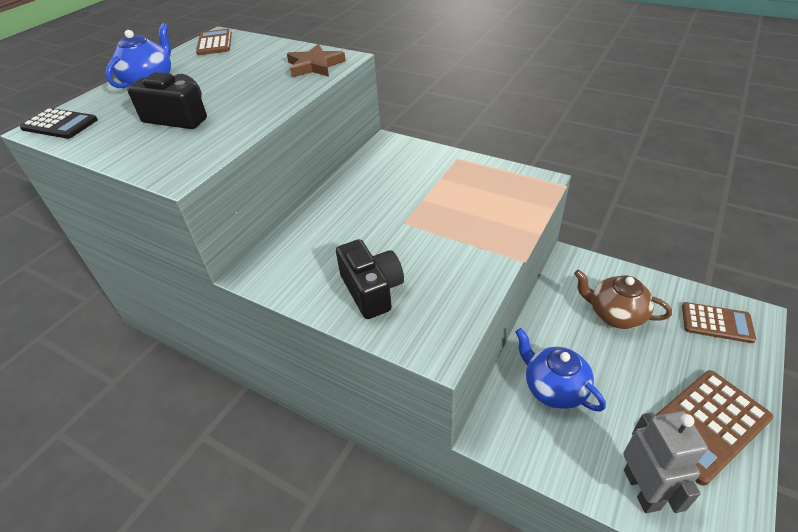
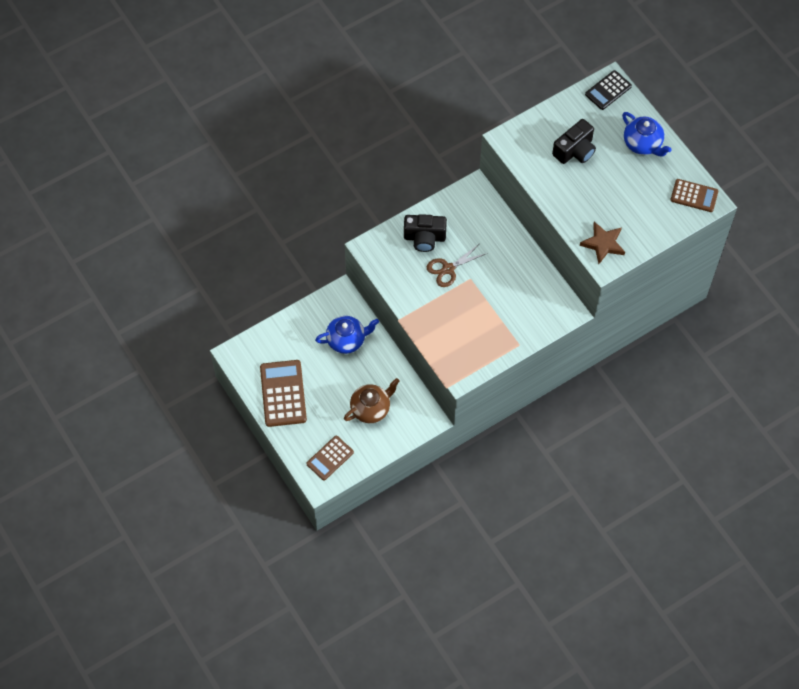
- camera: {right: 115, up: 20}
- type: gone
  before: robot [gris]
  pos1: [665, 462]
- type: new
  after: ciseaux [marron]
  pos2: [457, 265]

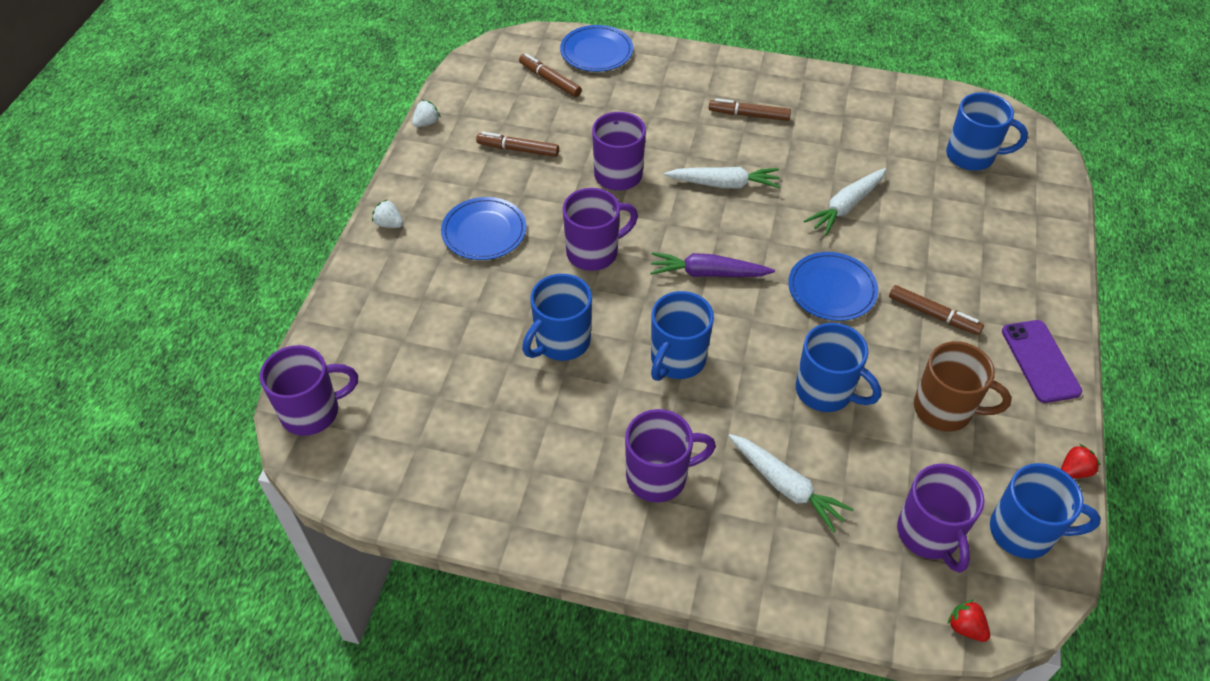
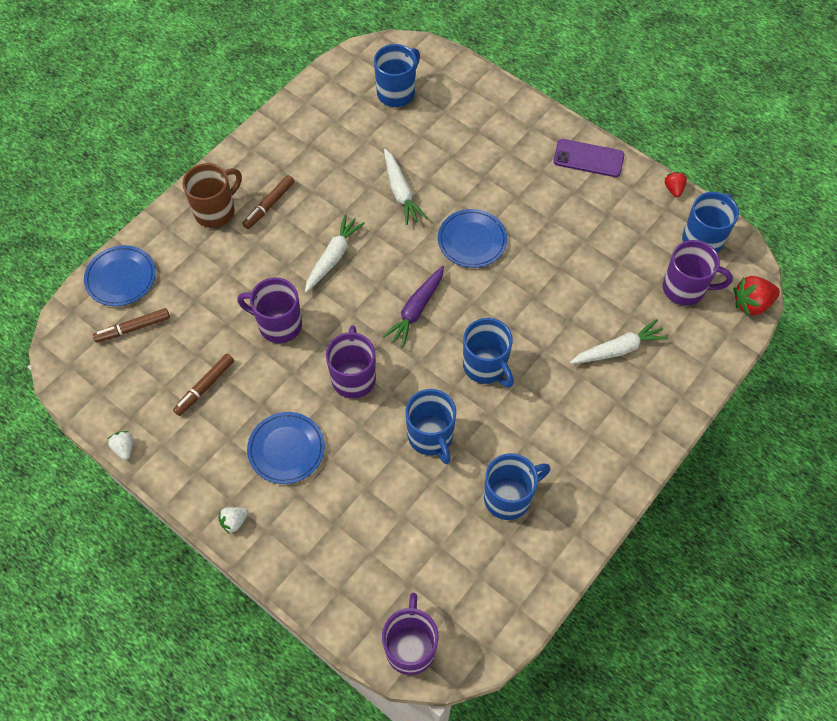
- camera: {right: -65, up: 10}
- type: gone
  before: tasse [violet]
  pos1: [670, 455]
- type: gone
  before: feutre [marron]
  pos1: [936, 310]
- type: shifted
  before: tasse [bleu]
  pos1: [838, 367]
  pos2: [517, 486]
- type: shifted
  before: tasse [marron]
  pos1: [963, 386]
  pos2: [212, 195]
- type: scaled
  before: fraise [rouge]
  pos1: [969, 621]
  pos2: [756, 296]
  scale: 1.7

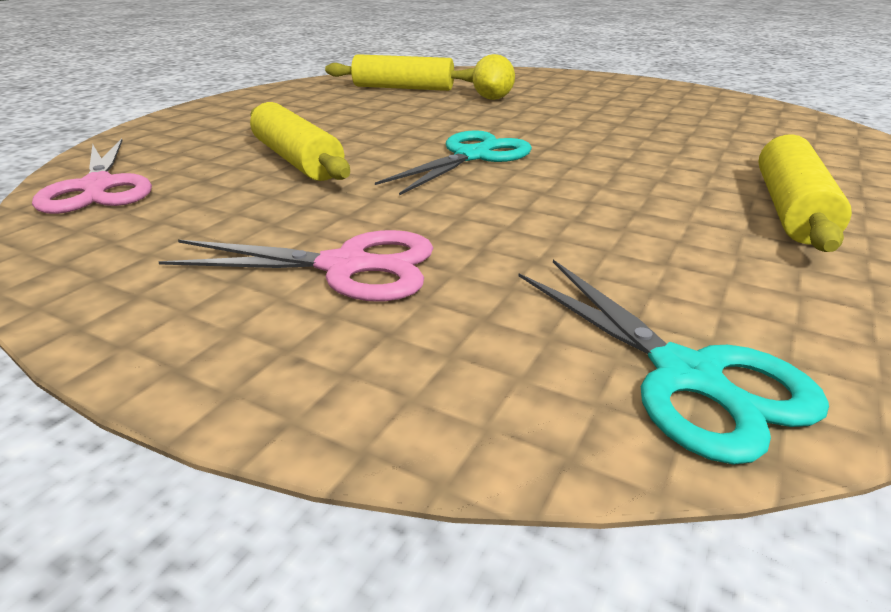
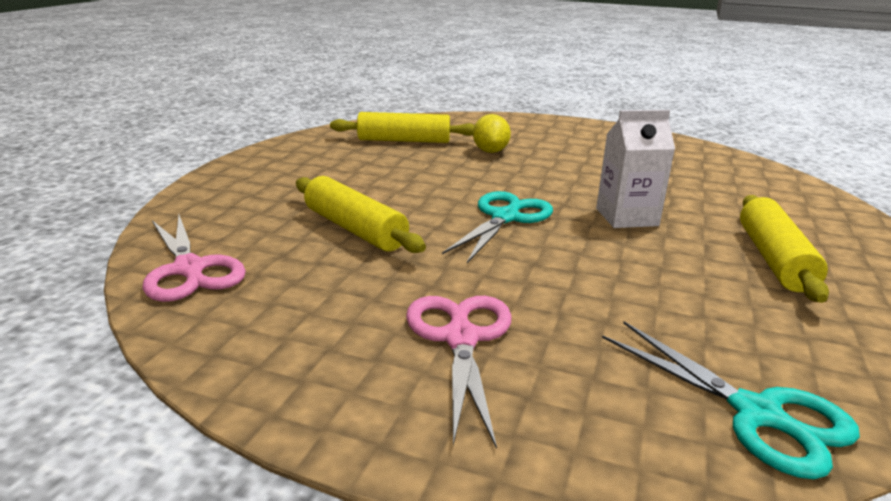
- camera: {right: -10, up: -5}
- type: new
  after: brique de lait [blanc]
  pos2: [635, 169]
- type: rotated
  before: ciseaux [rose]
  pos1: [295, 265]
  pos2: [459, 372]
  turn: -90

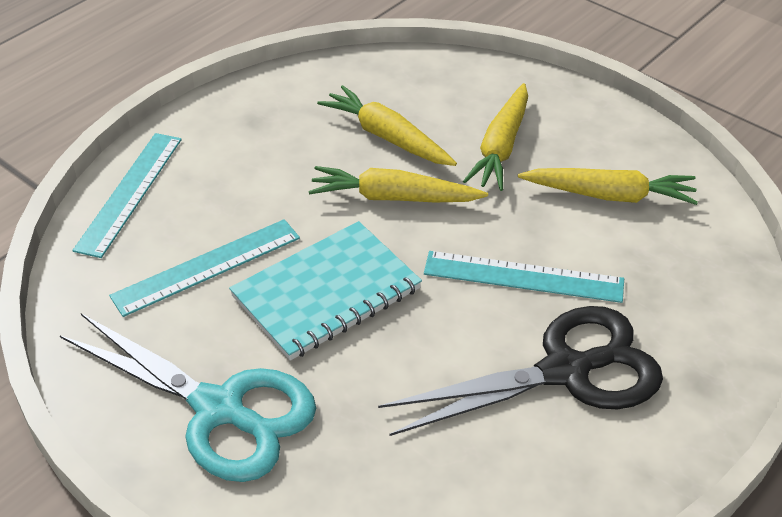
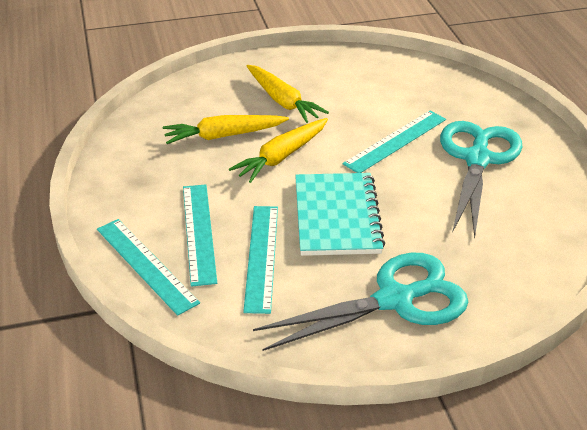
- camera: {right: -55, up: -5}
- type: gone
  before: carotte [jaune]
  pos1: [608, 186]
- type: new
  after: règle [turquoise]
  pos2: [200, 235]
- type: repainted
  before: ciseaux [noir]
  after: ciseaux [turquoise]
  pos1: [520, 371]
  pos2: [481, 179]

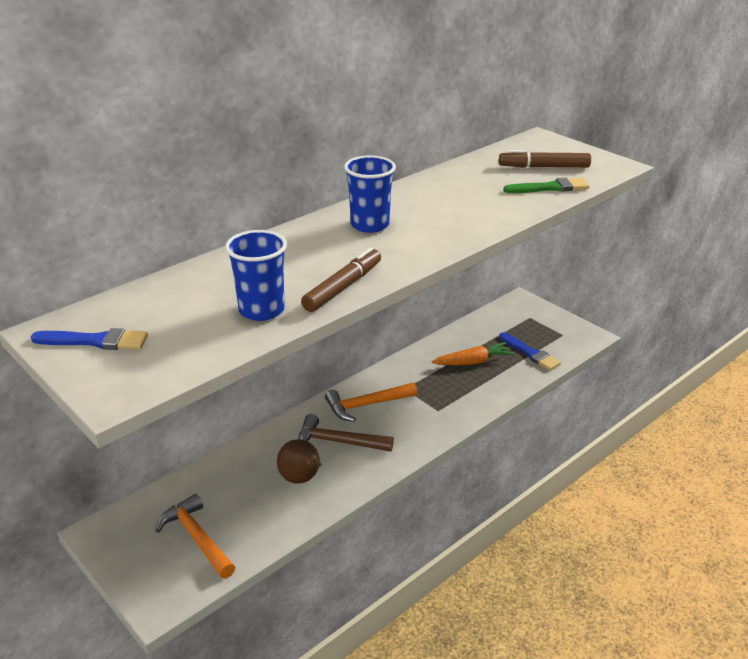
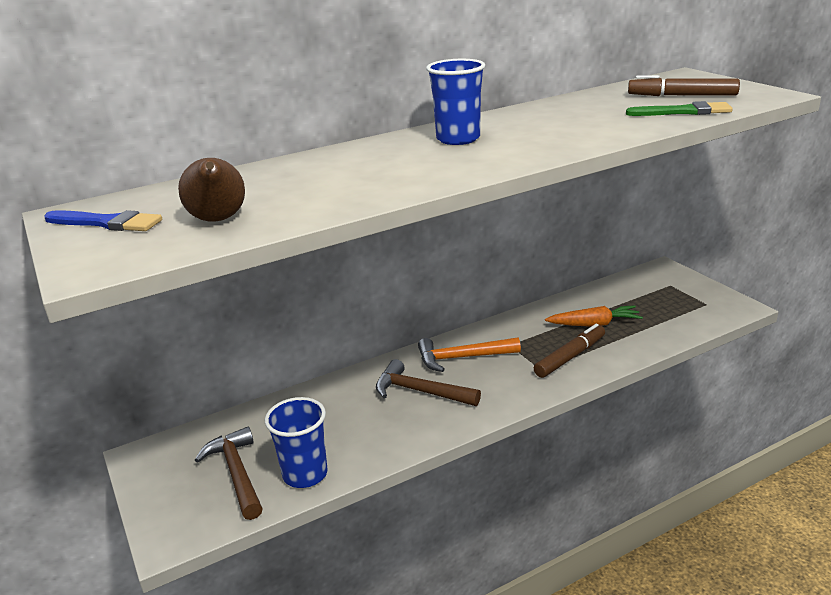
- camera: {right: 15, up: -5}
- type: gone
  before: pinceau [bleu]
  pos1: [530, 351]
- type: shifted
  before: gobelet [bleu]
  pos1: [256, 275]
  pos2: [296, 442]
- type: shifted
  before: poire [marron]
  pos1: [299, 461]
  pos2: [211, 190]
- type: shifted
  before: feutre [marron]
  pos1: [341, 279]
  pos2: [569, 351]
- type: repainted
  before: marteau [orange]
  after: marteau [marron]
  pos1: [195, 536]
  pos2: [229, 473]

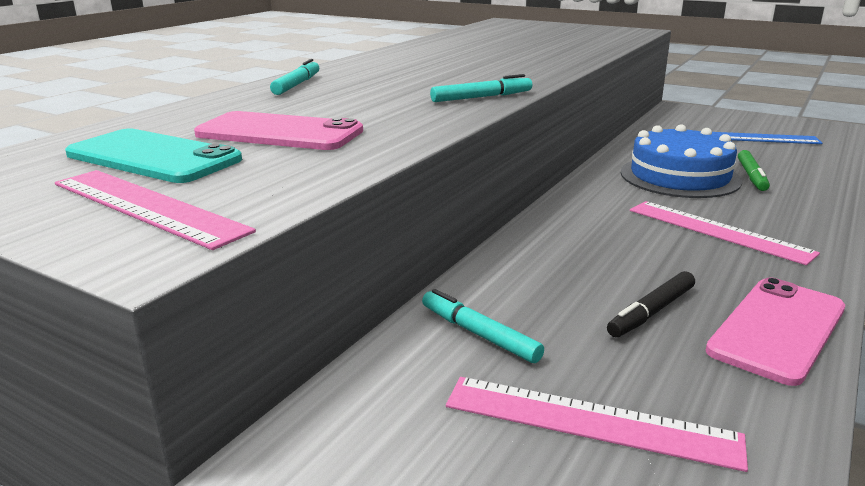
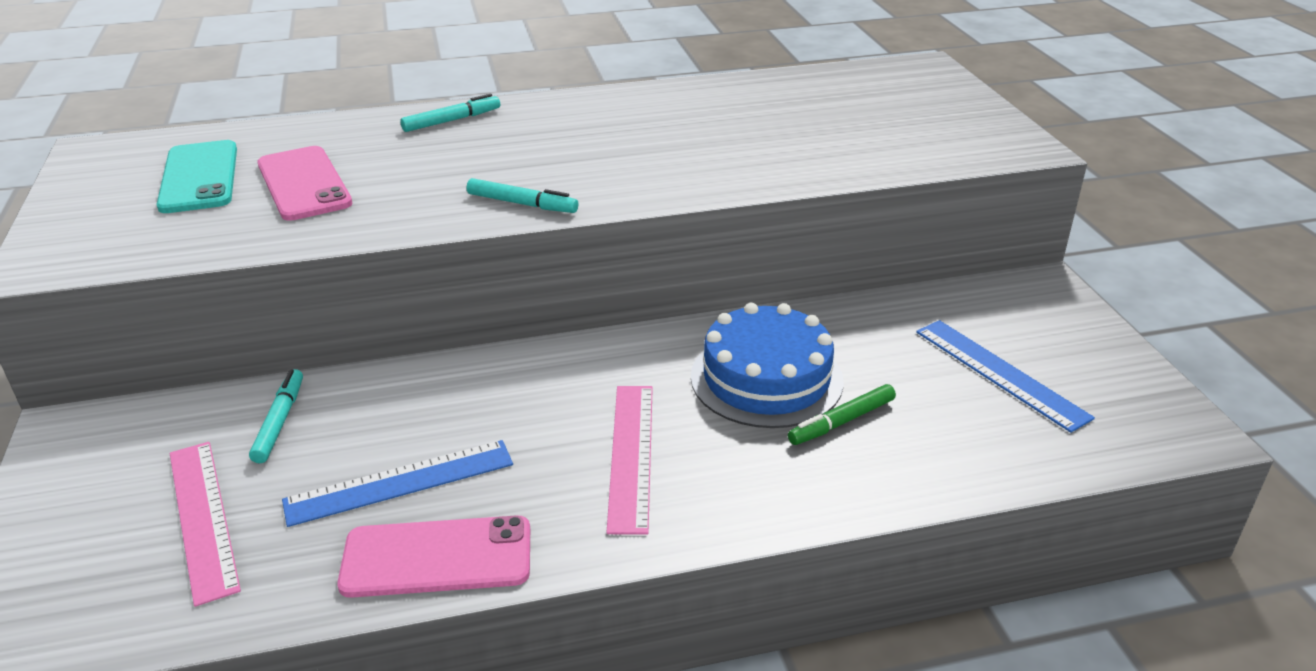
- camera: {right: 45, up: 10}
- type: gone
  before: règle [rose]
  pos1: [155, 210]
- type: swapped
  before: feutre [noir]
  after: règle [bleu]
  pos1: [651, 304]
  pos2: [397, 483]

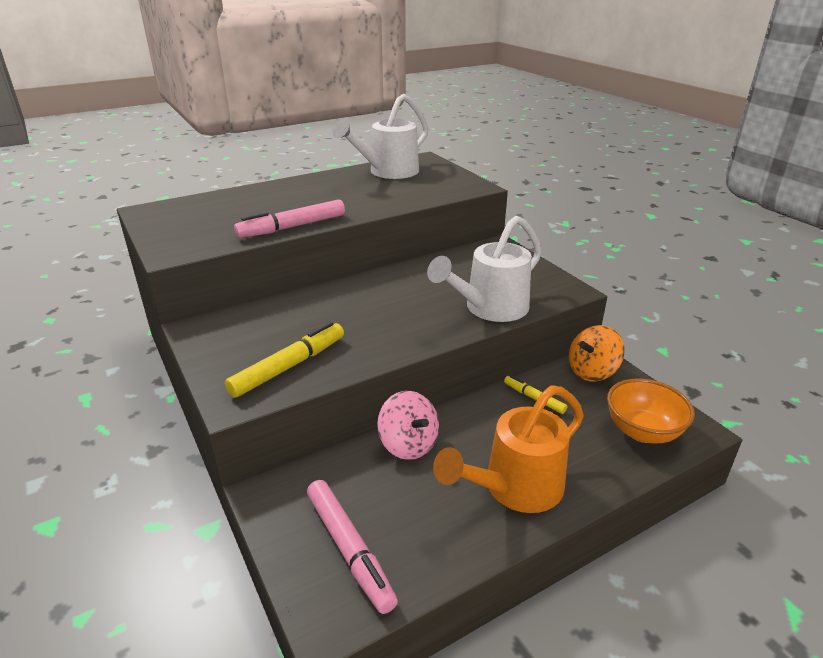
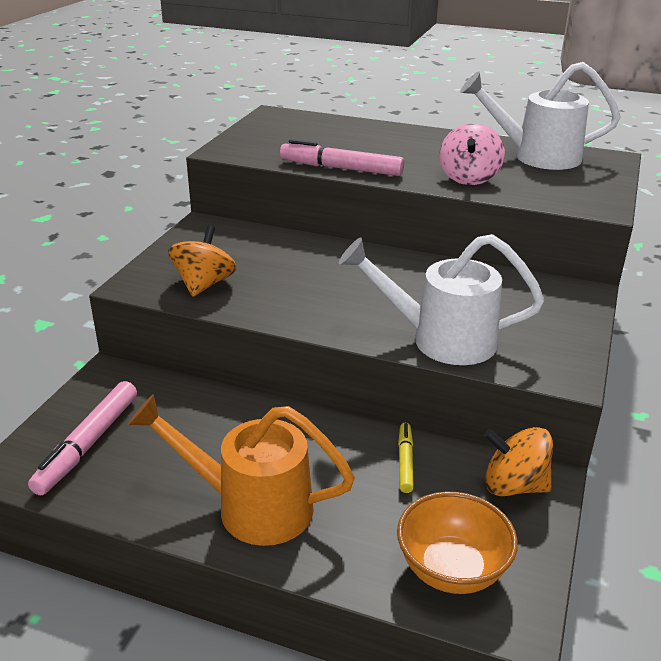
- camera: {right: 50, up: 0}
- type: shifted
  before: toupie [rose]
  pos1: [408, 425]
  pos2: [472, 154]
- type: swapped
  before: feutre [jaune]
  after: toupie [orange]
  pos1: [284, 360]
  pos2: [202, 261]

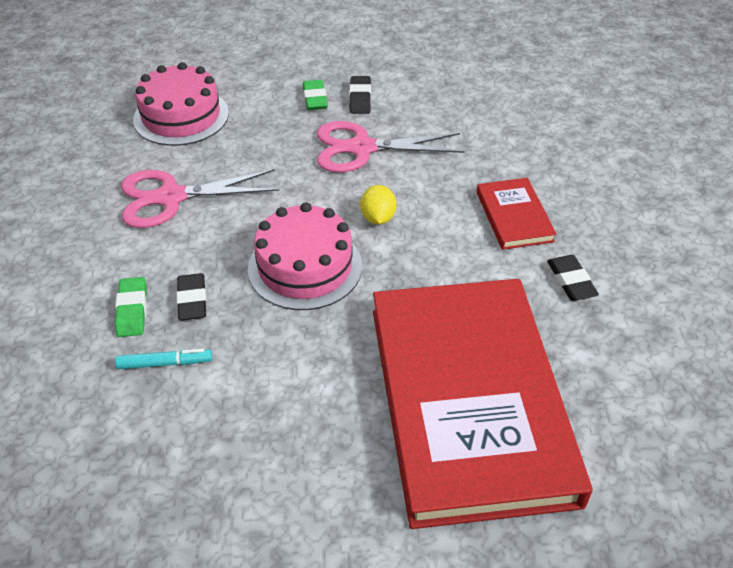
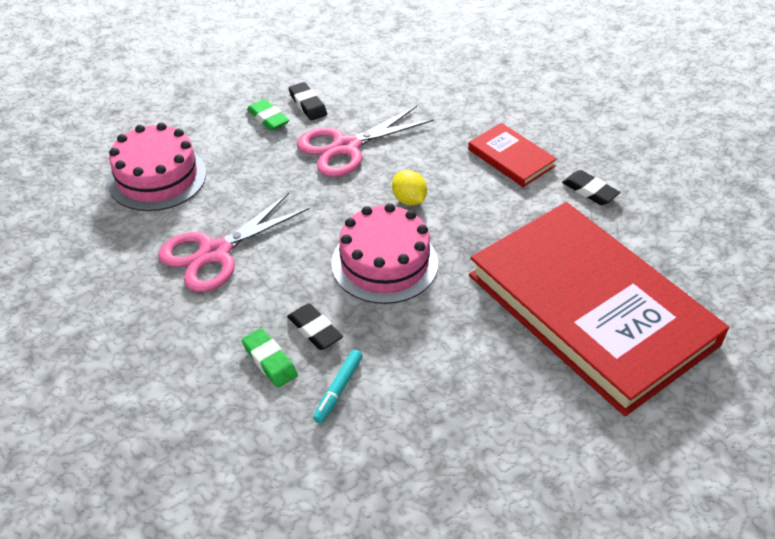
- camera: {right: -30, up: 0}
- type: rotated
  before: feutre [turquoise]
  pos1: [163, 359]
  pos2: [337, 386]
  turn: 150

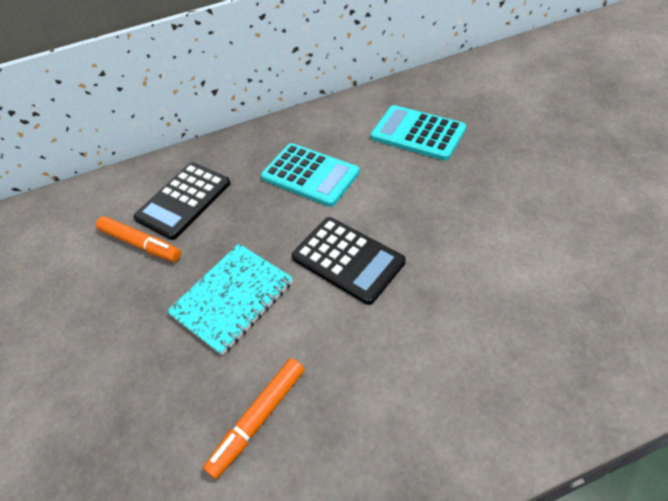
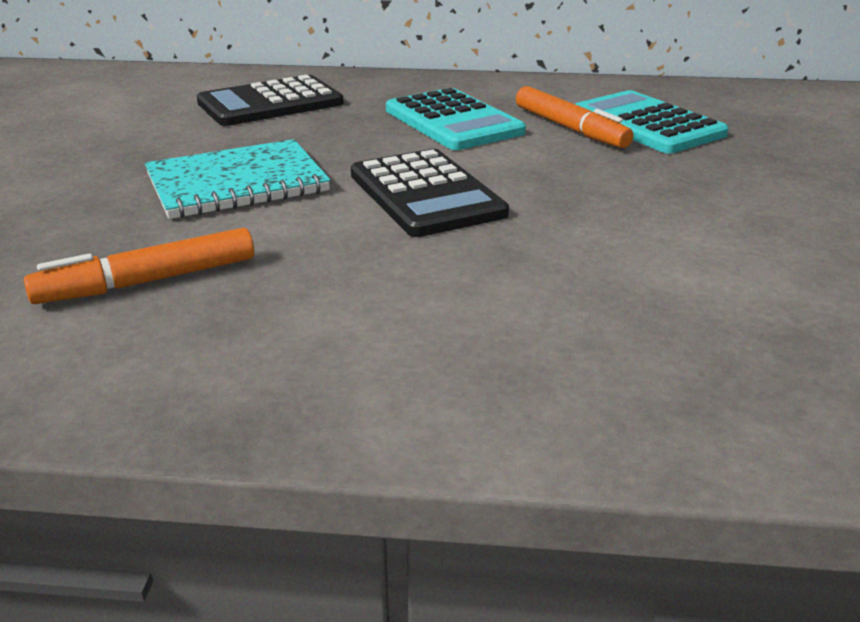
- camera: {right: 20, up: -20}
- type: shifted
  before: feutre [orange]
  pos1: [138, 239]
  pos2: [574, 117]

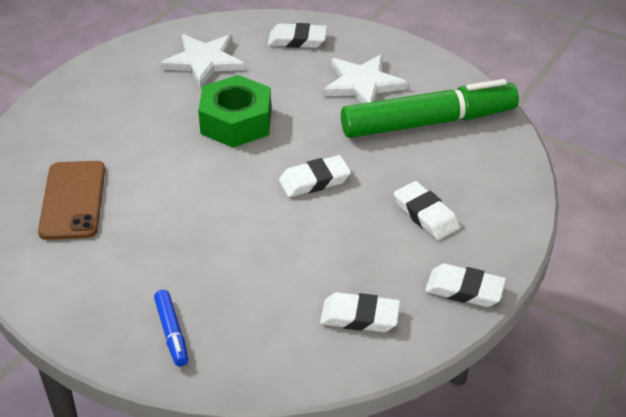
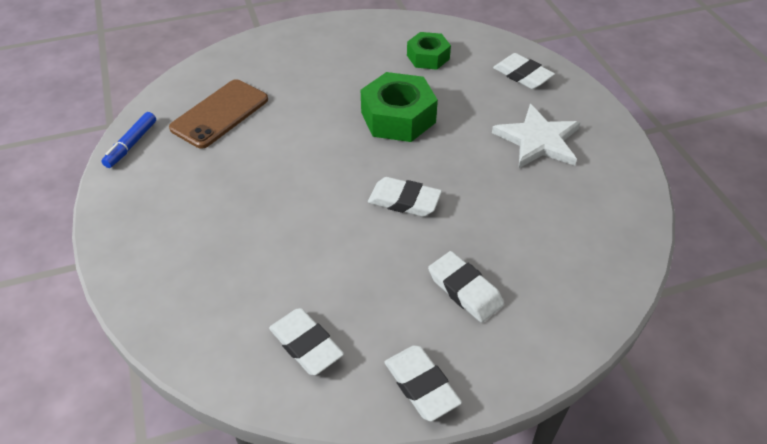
- camera: {right: 40, up: 5}
- type: gone
  before: feutre [vert]
  pos1: [430, 108]
- type: shifted
  before: feutre [bleu]
  pos1: [171, 328]
  pos2: [128, 140]
- type: swapped
  before: étoile [blanc]
  after: écrou [vert]
  pos1: [203, 61]
  pos2: [429, 51]
- type: rotated
  before: gomme [blanc]
  pos1: [427, 210]
  pos2: [466, 287]
  turn: -45

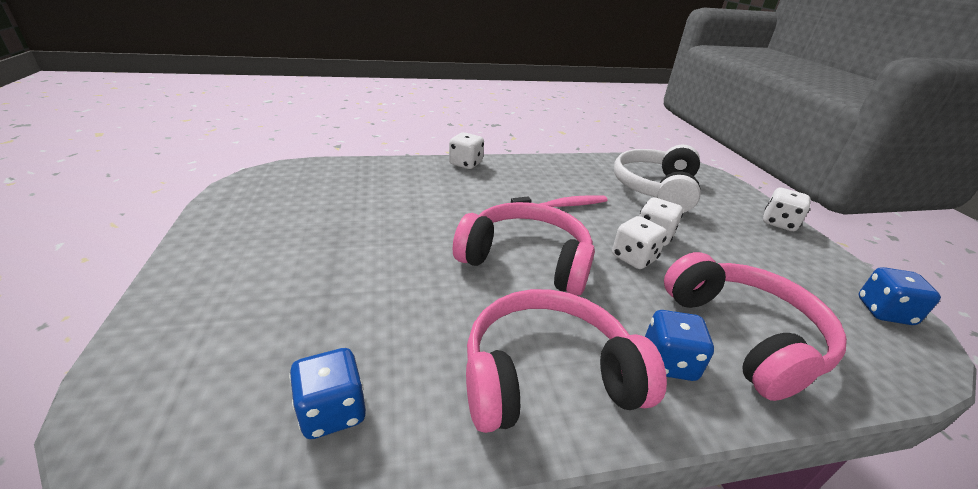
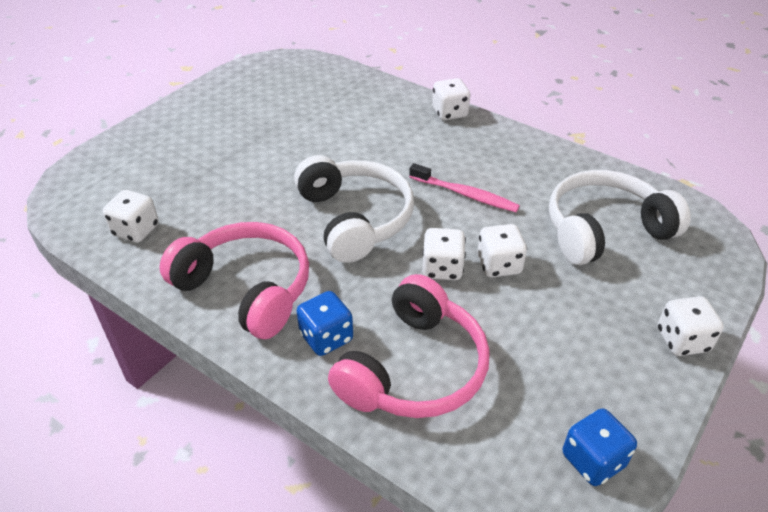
- camera: {right: 50, up: 10}
- type: repainted
  before: dé [bleu]
  after: dé [blanc]
  pos1: [327, 393]
  pos2: [131, 216]
- type: repainted
  before: casque audio [rose]
  after: casque audio [blanc]
  pos1: [524, 249]
  pos2: [354, 209]

